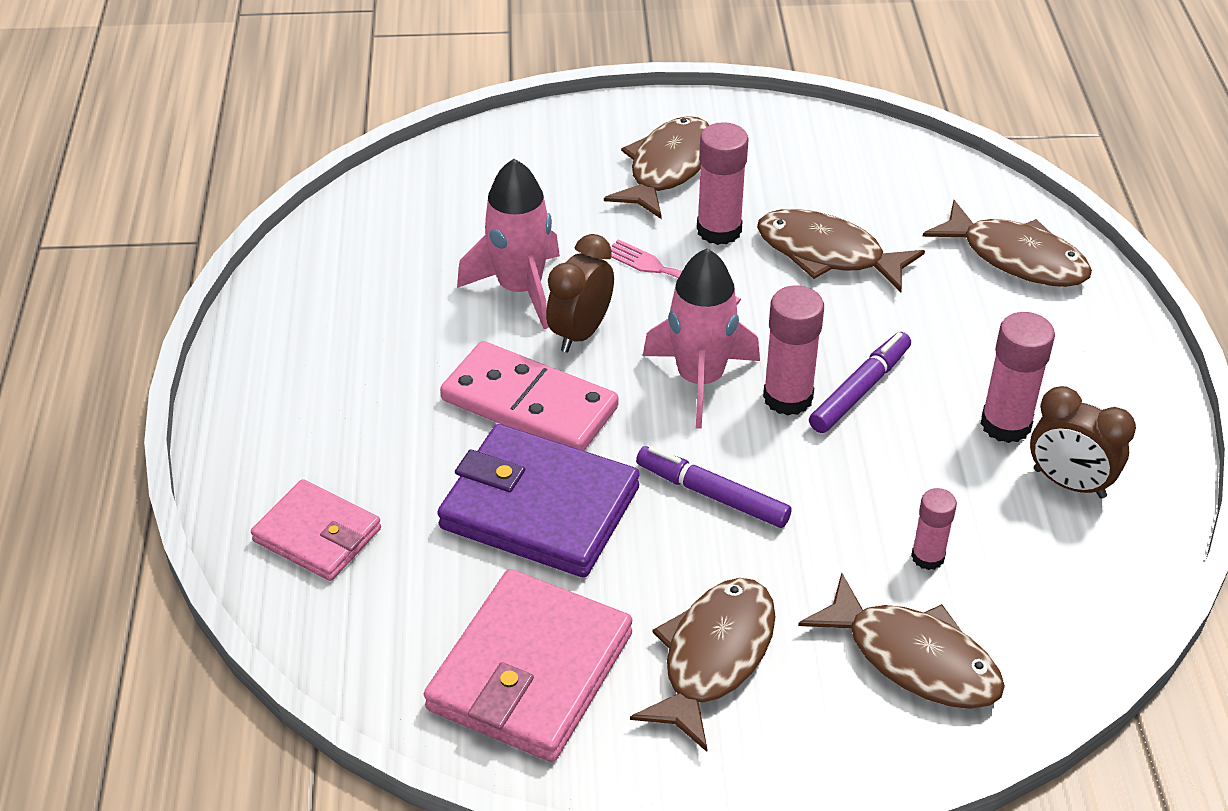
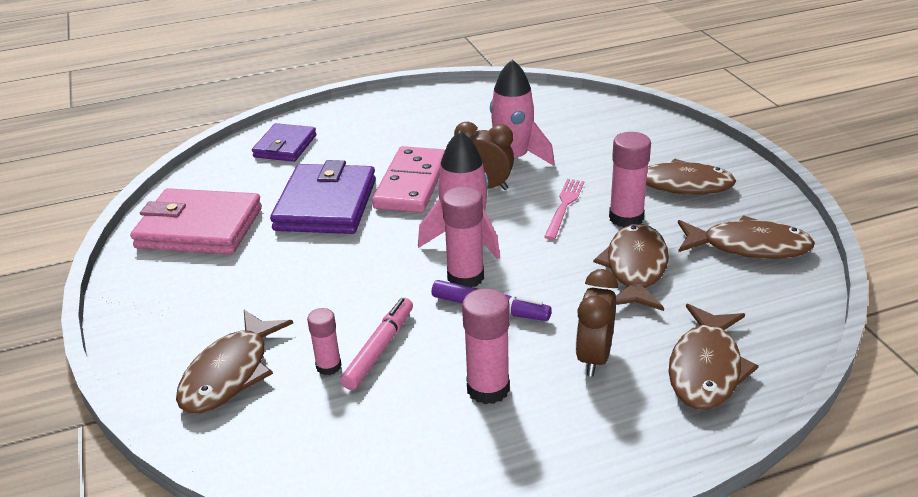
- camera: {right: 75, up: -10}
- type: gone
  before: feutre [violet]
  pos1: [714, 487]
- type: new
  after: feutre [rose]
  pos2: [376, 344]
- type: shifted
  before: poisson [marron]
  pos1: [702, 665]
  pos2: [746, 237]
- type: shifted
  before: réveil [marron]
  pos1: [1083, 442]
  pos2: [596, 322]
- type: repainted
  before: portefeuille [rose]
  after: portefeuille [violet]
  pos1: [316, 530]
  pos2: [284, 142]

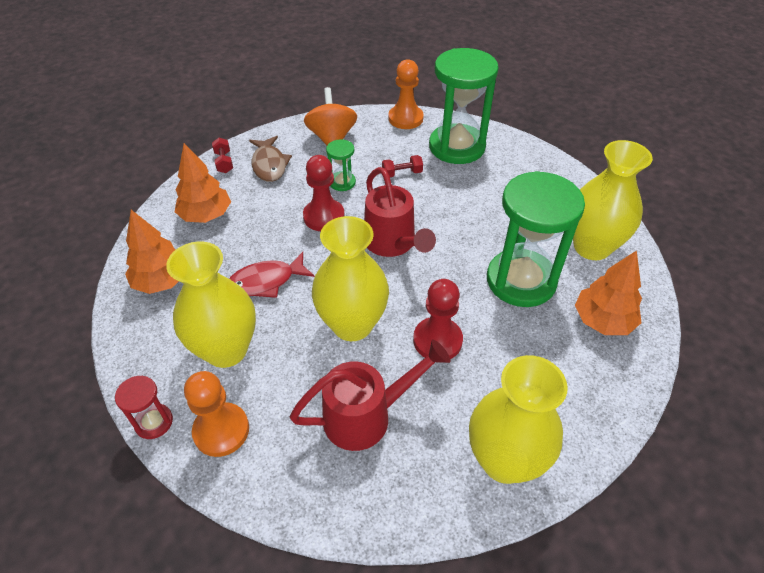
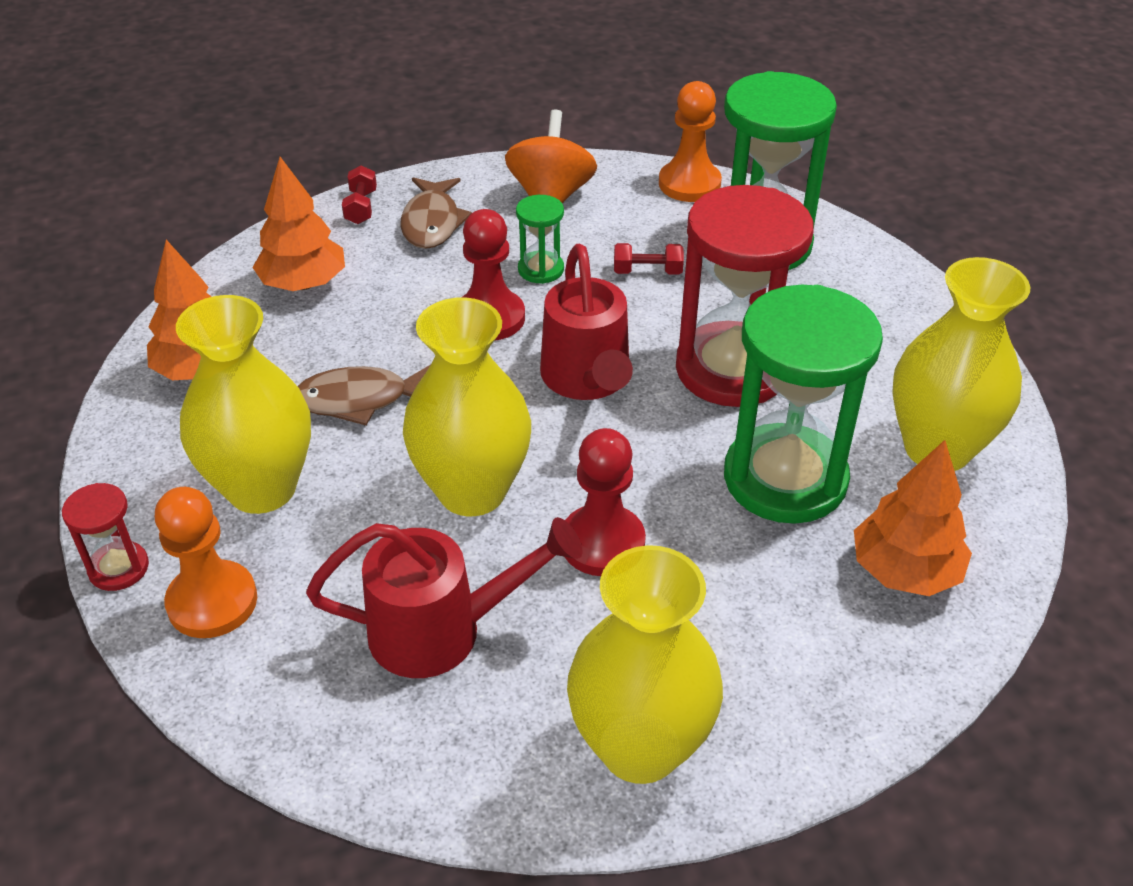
- camera: {right: 15, up: -5}
- type: new
  after: sablier [rouge]
  pos2: [745, 296]
- type: repainted
  before: poisson [rouge]
  after: poisson [marron]
  pos1: [272, 275]
  pos2: [364, 395]

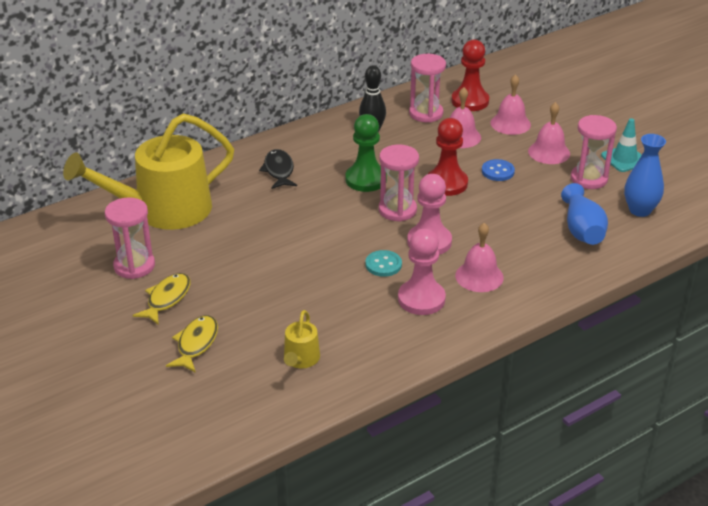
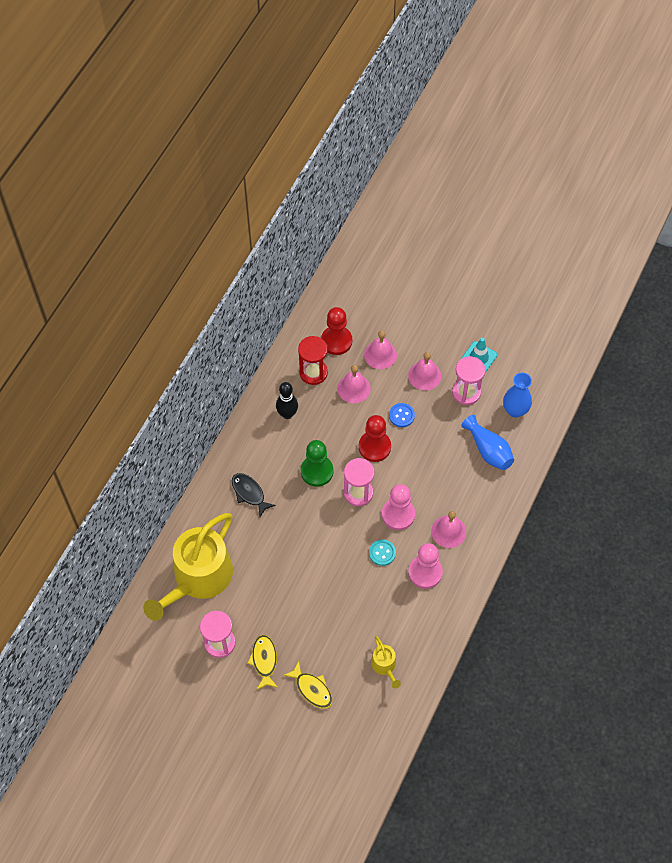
- camera: {right: -30, up: 25}
- type: repainted
  before: sablier [rose]
  after: sablier [rouge]
  pos1: [427, 88]
  pos2: [313, 360]
- type: rotated
  before: poisson [jaune]
  pos1: [192, 344]
  pos2: [307, 685]
  turn: 150

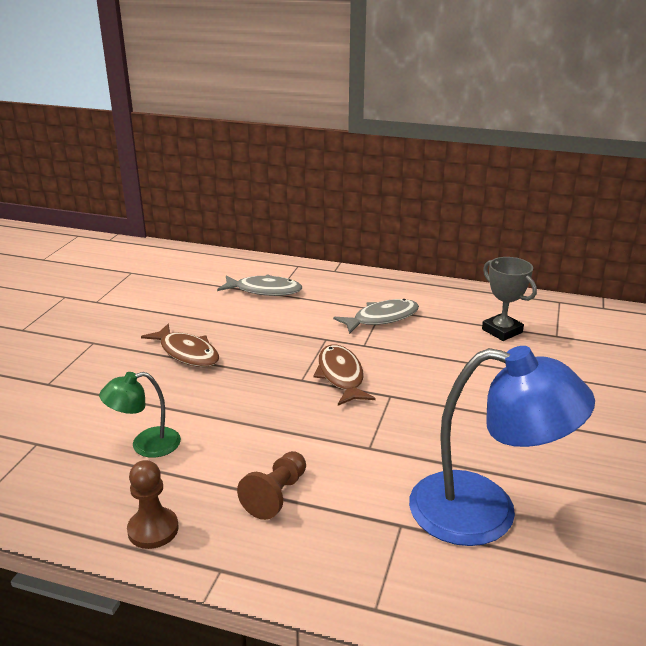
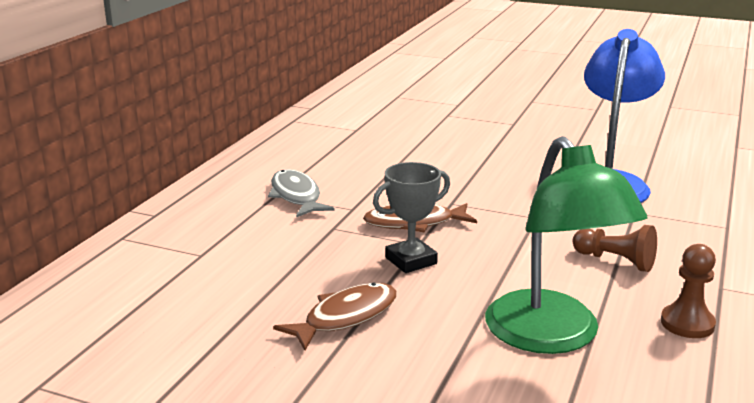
- camera: {right: -85, up: -5}
- type: gone
  before: poisson [gris]
  pos1: [259, 285]
- type: shifted
  before: trophée [gris]
  pos1: [509, 299]
  pos2: [411, 217]
- type: scaled
  before: lampe [vert]
  pos1: [140, 415]
  pos2: [566, 245]
  scale: 1.97

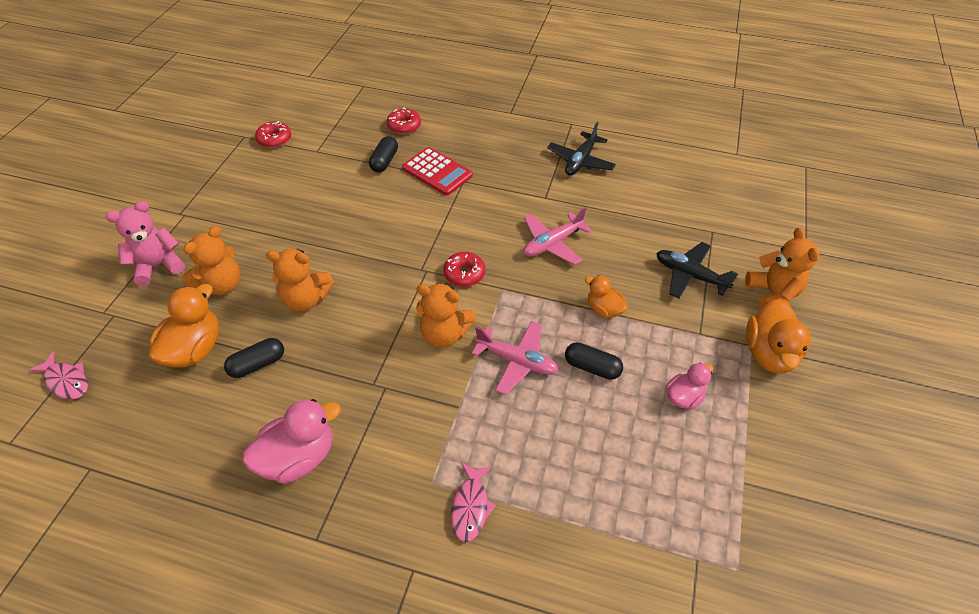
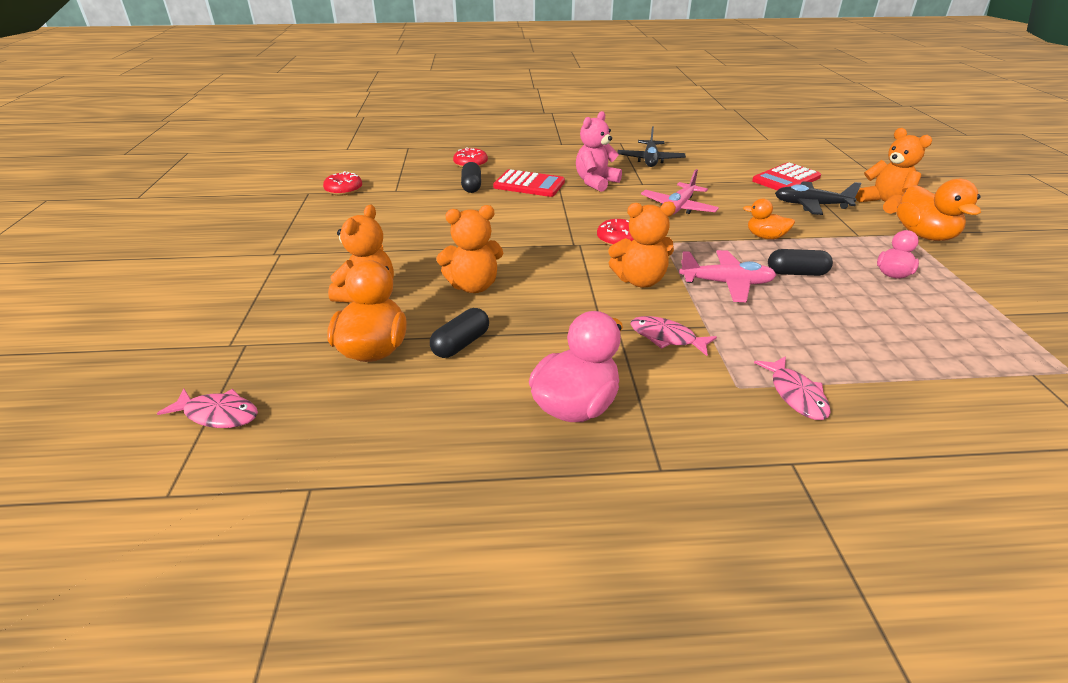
- camera: {right: -20, up: -15}
- type: new
  after: poisson [rose]
  pos2: [674, 336]
- type: new
  after: calculatrice [rouge]
  pos2: [786, 176]
- type: shifted
  before: ours en peluche [rose]
  pos1: [145, 243]
  pos2: [599, 151]

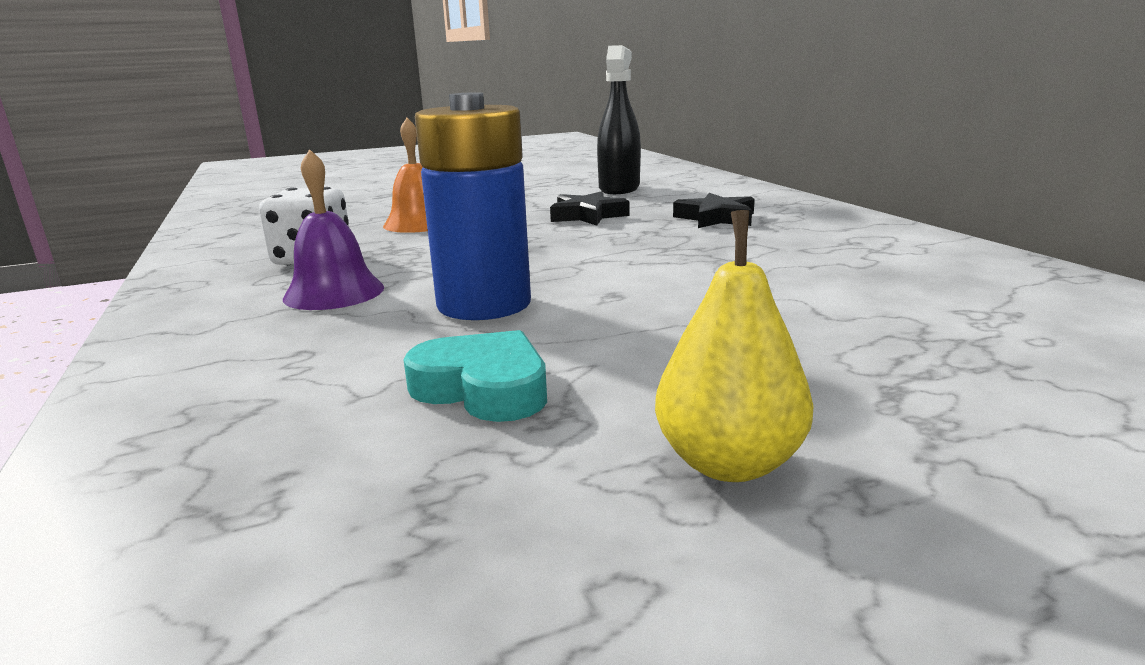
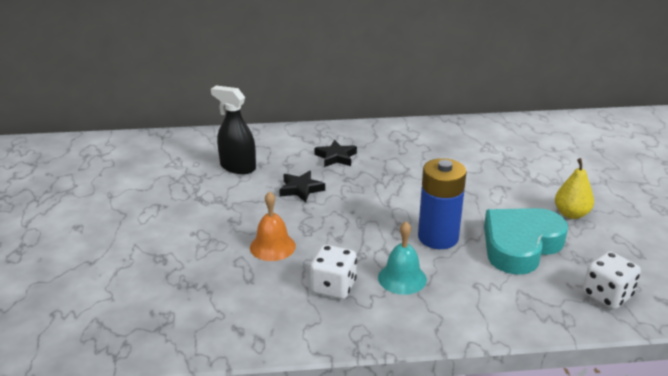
- camera: {right: -75, up: 10}
- type: new
  after: dé [blanc]
  pos2: [612, 280]
- type: repainted
  before: cloche [violet]
  after: cloche [turquoise]
  pos1: [333, 229]
  pos2: [402, 258]
- type: scaled
  before: cœur [turquoise]
  pos1: [475, 376]
  pos2: [526, 241]
  scale: 1.86

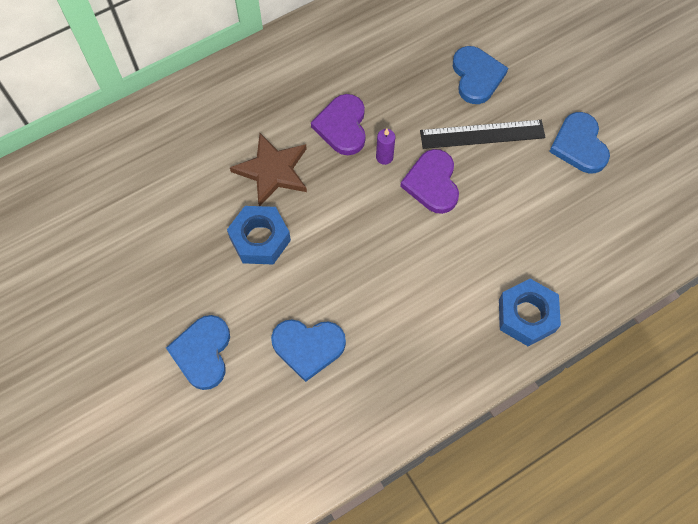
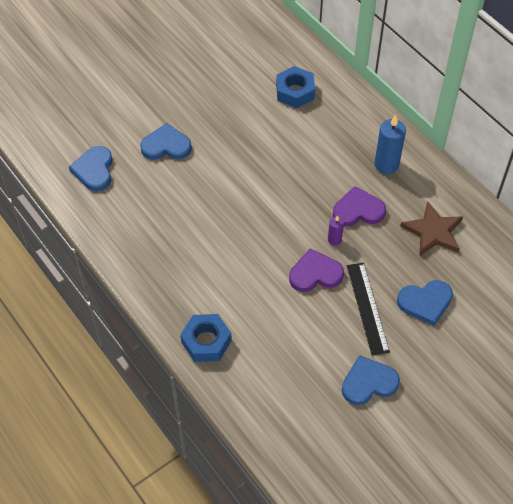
- camera: {right: 85, up: -10}
- type: new
  after: bougie [bleu]
  pos2: [390, 144]
- type: shifted
  before: écrou [bleu]
  pos1: [259, 235]
  pos2: [295, 87]
- type: shifted
  before: étoile [marron]
  pos1: [268, 169]
  pos2: [431, 228]
- type: shifted
  before: cœur [bleu]
  pos1: [308, 350]
  pos2: [91, 168]

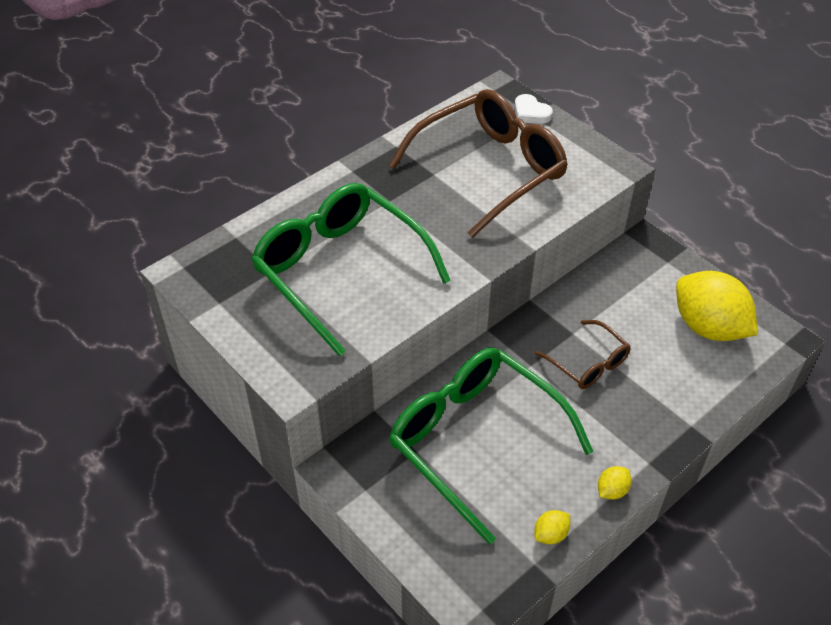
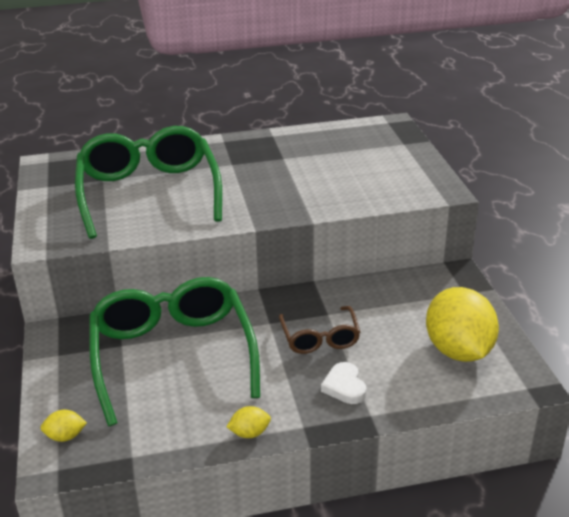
- camera: {right: 30, up: -15}
- type: gone
  before: lunettes [marron]
  pos1: [478, 163]
- type: shifted
  before: cœur [blanc]
  pos1: [533, 109]
  pos2: [343, 383]
- type: shifted
  before: citron [jaune]
  pos1: [552, 527]
  pos2: [64, 426]

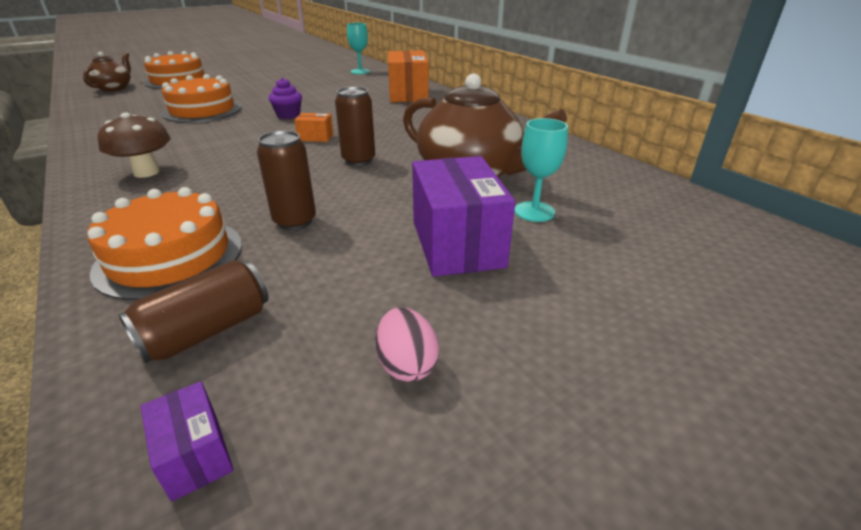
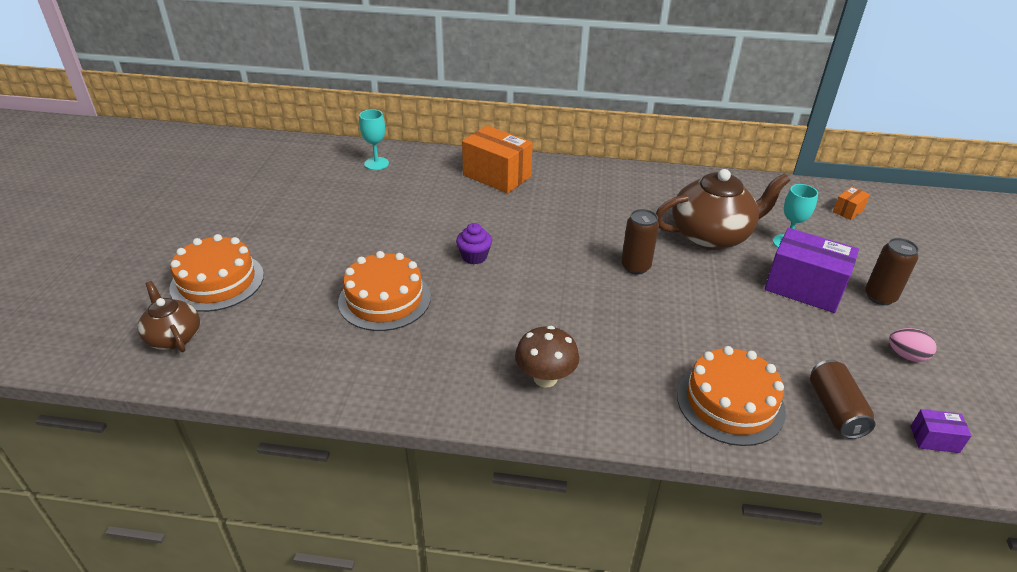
- camera: {right: -50, up: 5}
- type: shifted
  before: canette [marron]
  pos1: [286, 180]
  pos2: [892, 271]
- type: shifted
  before: boîte [orange]
  pos1: [314, 127]
  pos2: [851, 203]

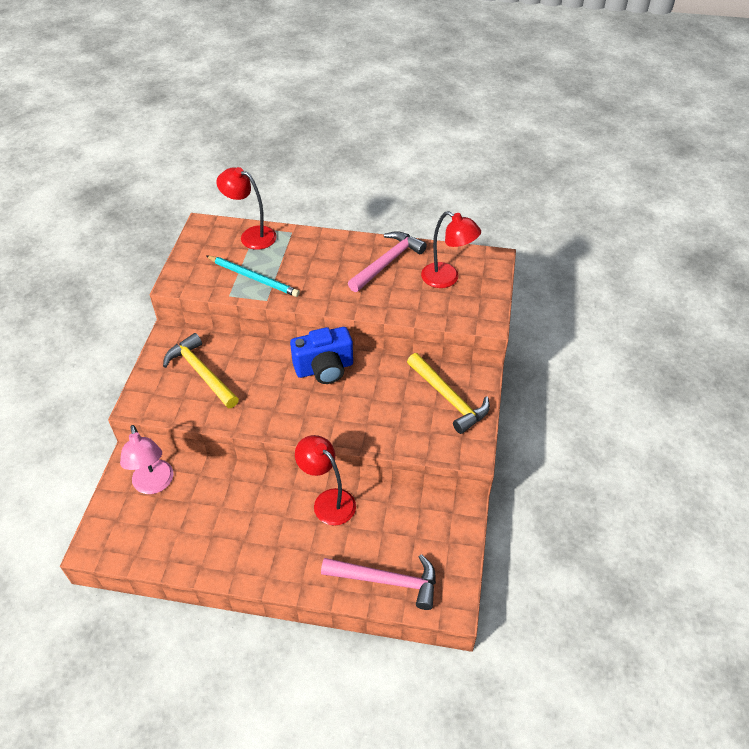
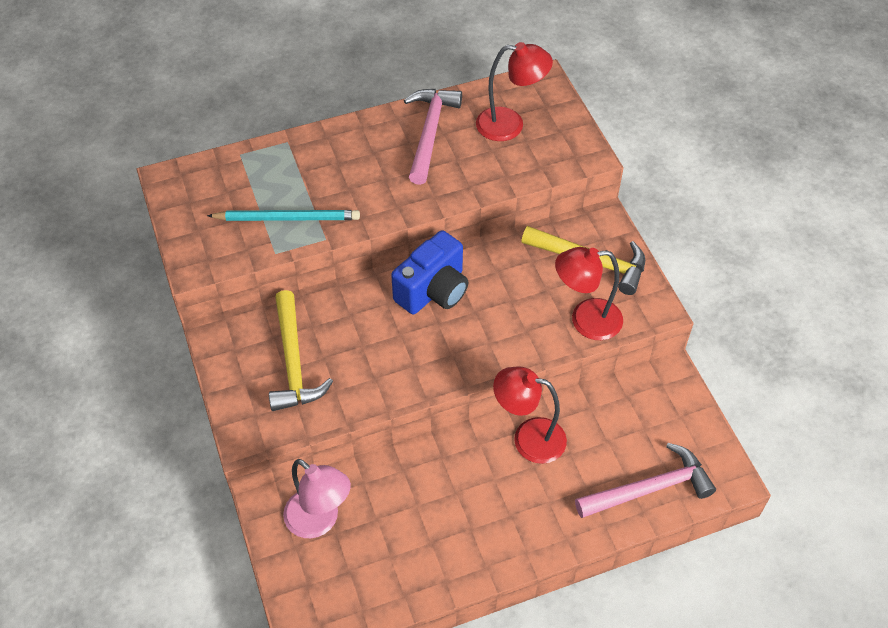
- camera: {right: -30, up: 5}
- type: shifted
  before: lampe [rouge]
  pos1: [246, 208]
  pos2: [589, 293]
- type: rotated
  before: marteau [jaune]
  pos1: [201, 370]
  pos2: [301, 350]
  turn: -120

